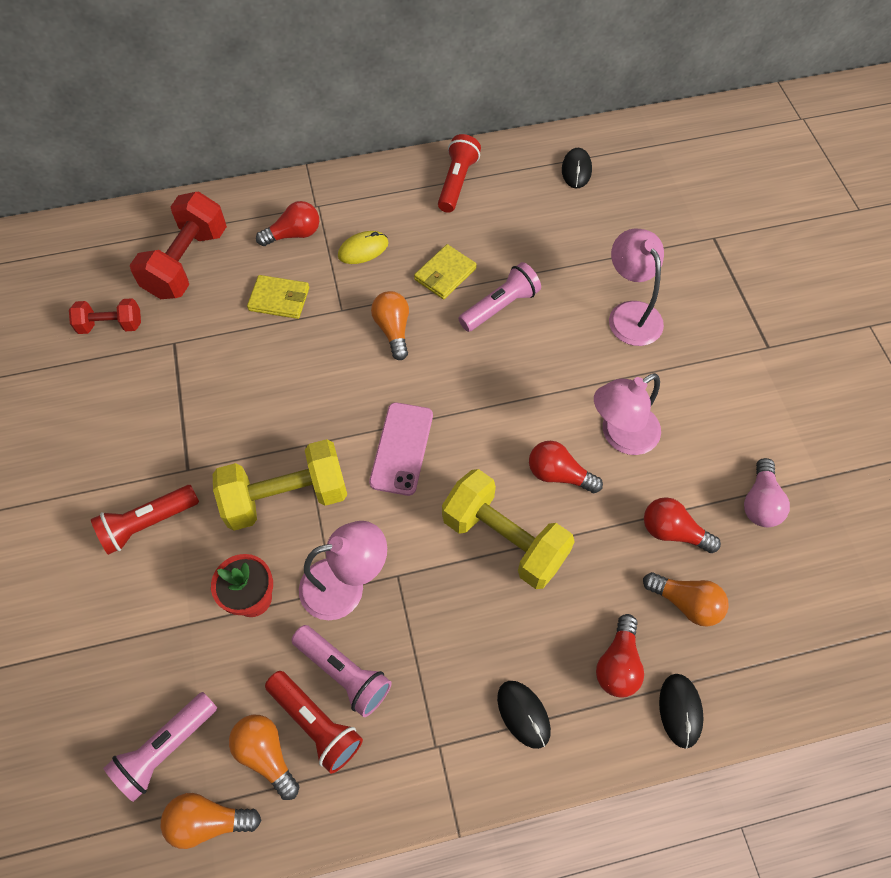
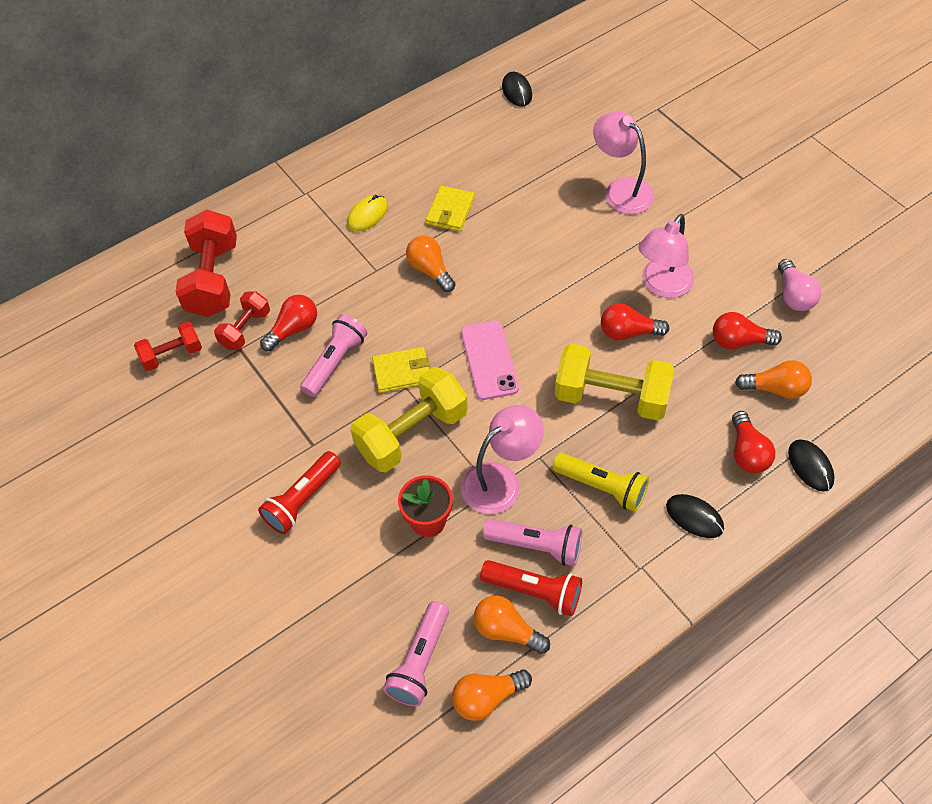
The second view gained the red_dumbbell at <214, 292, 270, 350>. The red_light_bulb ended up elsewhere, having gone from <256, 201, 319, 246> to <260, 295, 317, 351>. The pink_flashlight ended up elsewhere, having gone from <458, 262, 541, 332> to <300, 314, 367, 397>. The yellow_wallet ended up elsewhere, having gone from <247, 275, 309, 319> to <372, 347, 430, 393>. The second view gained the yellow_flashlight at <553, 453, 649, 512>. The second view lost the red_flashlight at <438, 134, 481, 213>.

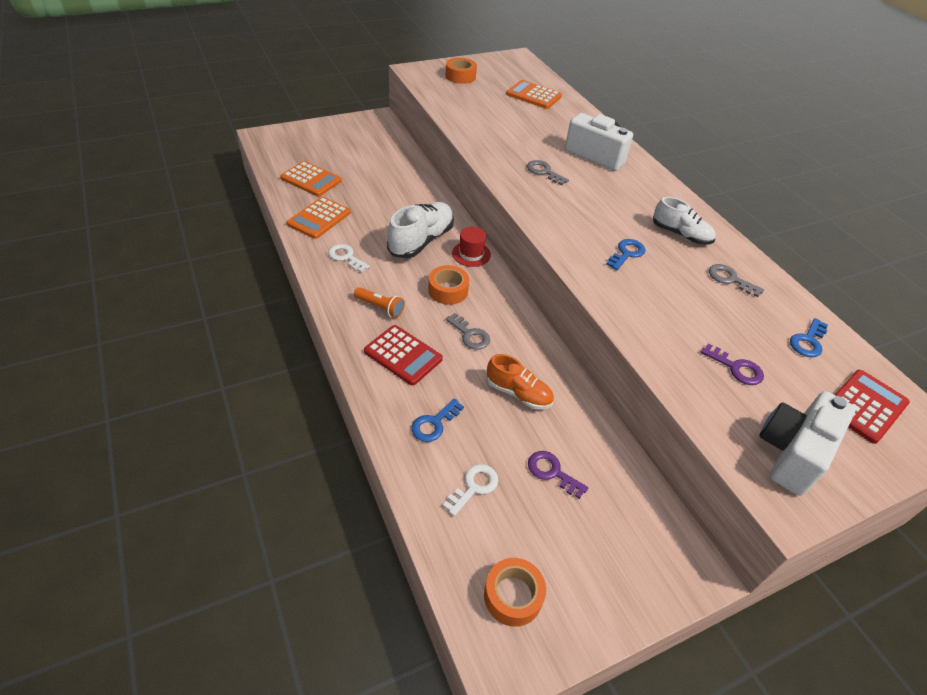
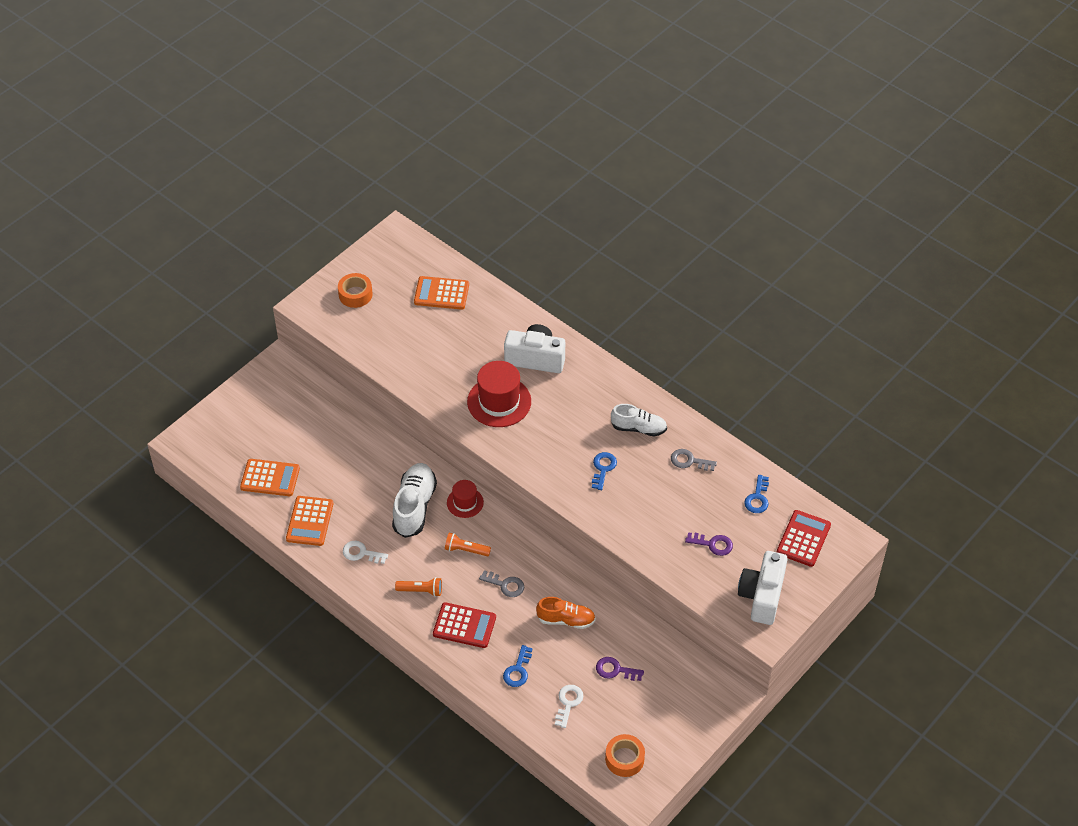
Where the orange_tape stood at <428, 265, 469, 305>, the orange_flashlight came to stand at <445, 533, 491, 556>. Where the grey_key stood at <527, 160, 569, 185>, the red_hat came to stand at <467, 361, 531, 427>.

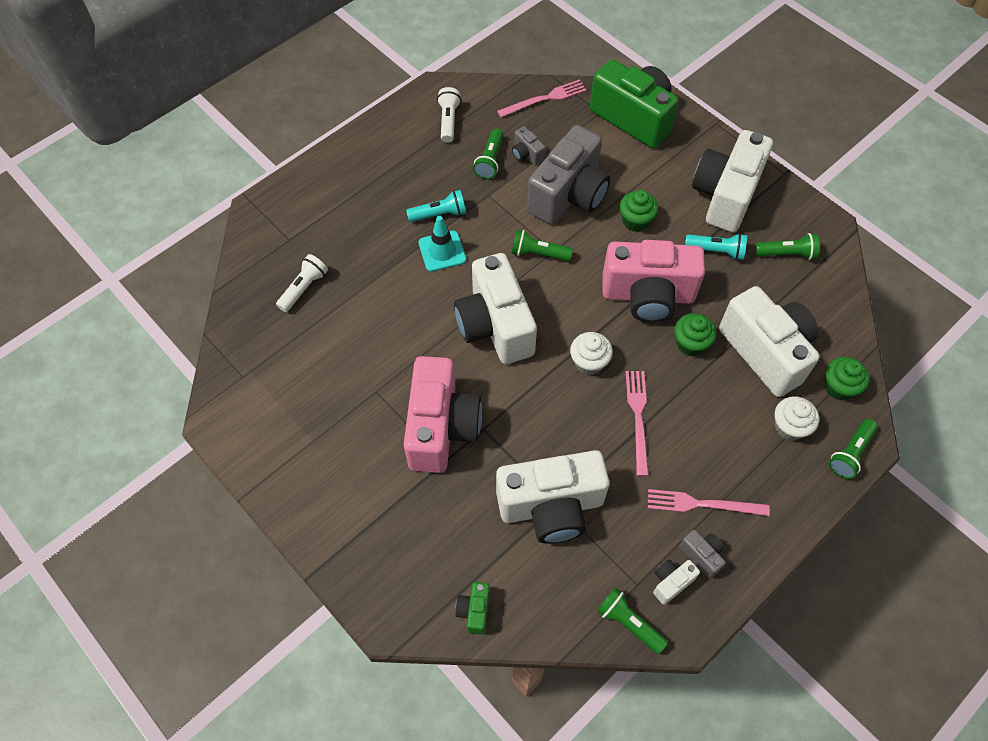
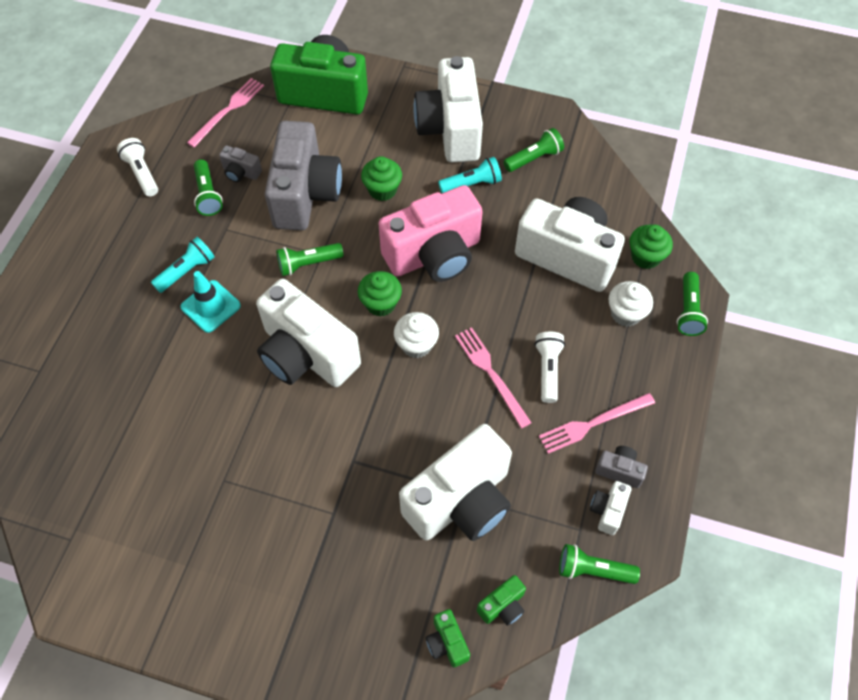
The green_cupcake ended up elsewhere, having gone from <674, 313, 716, 356> to <358, 271, 402, 317>. The second view gained the green_camera at <477, 575, 526, 626>. The white_flashlight ended up elsewhere, having gone from <276, 254, 328, 312> to <535, 332, 565, 403>. The second view lost the pink_camera at <403, 356, 482, 473>.

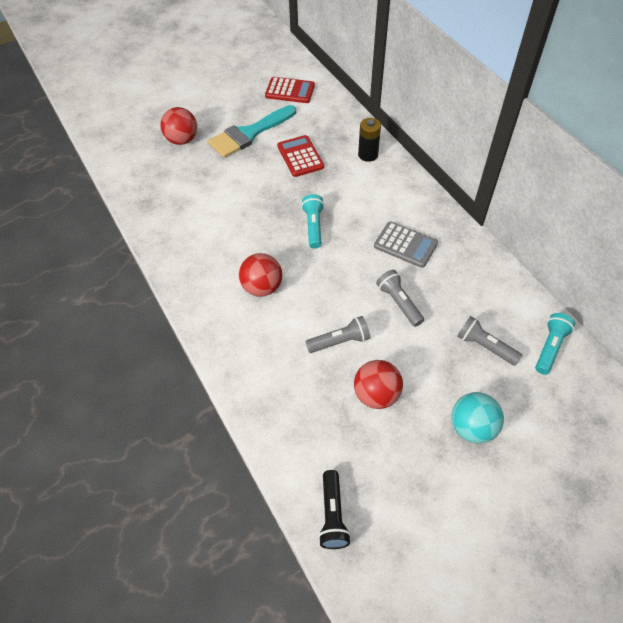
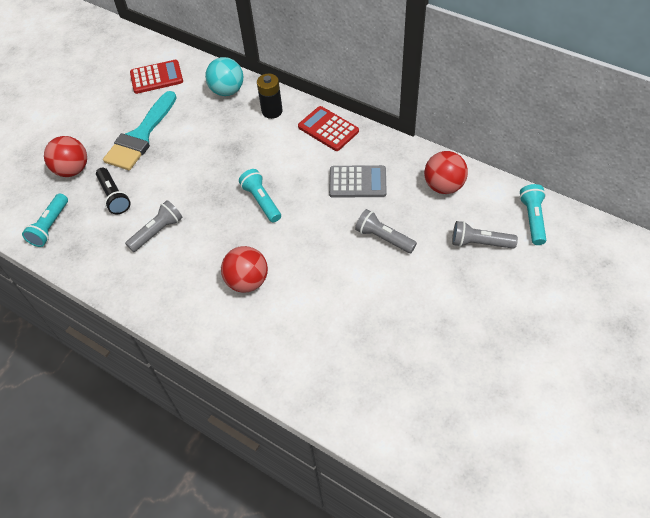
The second view gained the turquoise_flashlight at <22, 194, 68, 247>. The black_flashlight ended up elsewhere, having gone from <318, 470, 351, 549> to <96, 168, 131, 214>. The grey_flashlight ended up elsewhere, having gone from <305, 316, 370, 353> to <125, 200, 183, 252>. The turquoise_ball ended up elsewhere, having gone from <451, 392, 504, 444> to <205, 57, 243, 96>. The red_calculator ended up elsewhere, having gone from <277, 135, 324, 177> to <298, 106, 359, 151>. The red_ball ended up elsewhere, having gone from <354, 360, 403, 409> to <424, 151, 468, 194>.

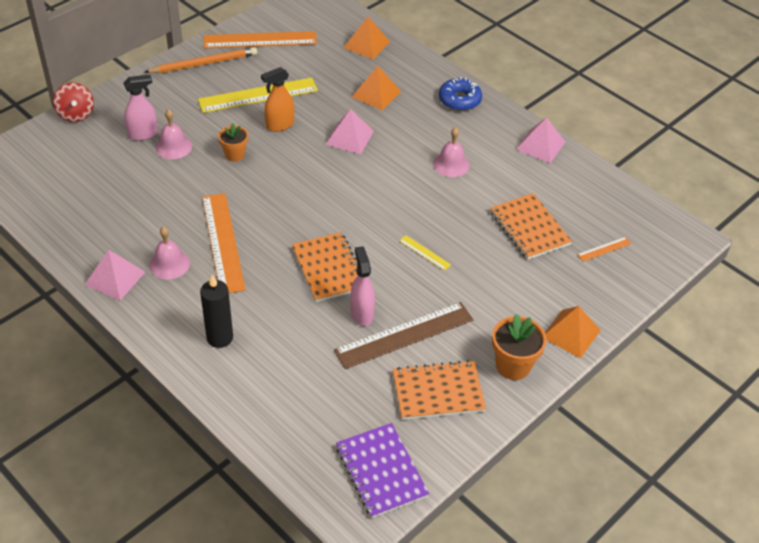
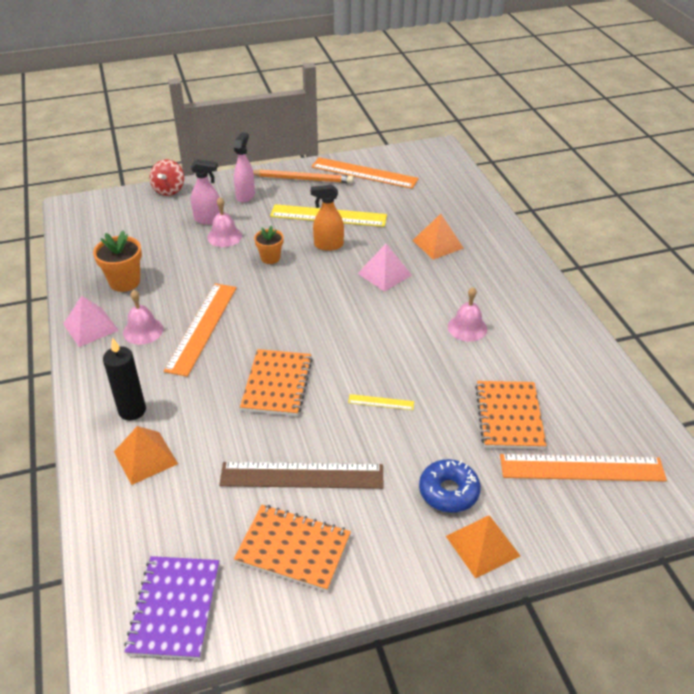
The orange_flower_pot ended up elsewhere, having gone from <492, 313, 547, 380> to <93, 230, 142, 292>. The orange_pyramid ended up elsewhere, having gone from <344, 17, 390, 59> to <114, 426, 178, 485>. The pink_spray_bottle ended up elsewhere, having gone from <350, 246, 375, 326> to <234, 133, 255, 203>. The yellow_ruler at <399, 235, 451, 271> ended up facing another way, 60 degrees counterclockwise from before. The blue_donut ended up elsewhere, having gone from <439, 77, 482, 111> to <419, 459, 481, 513>. The size of the orange_ruler at <577, 237, 632, 262> changed by a factor of 2.28. The second view lost the pink_pyramid at <516, 117, 565, 163>.

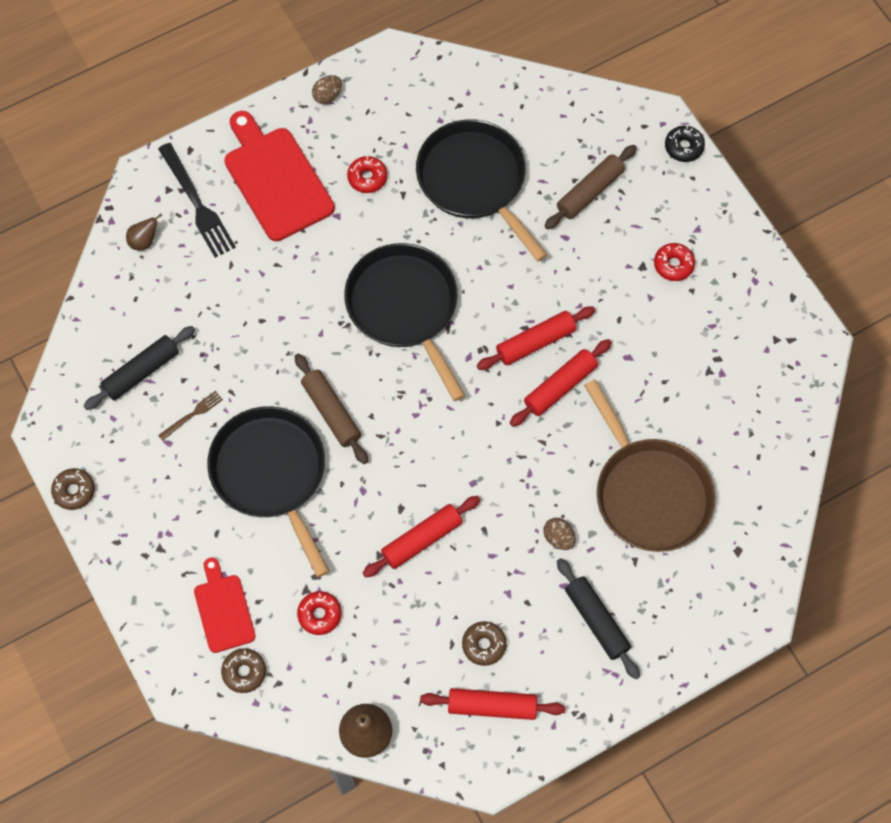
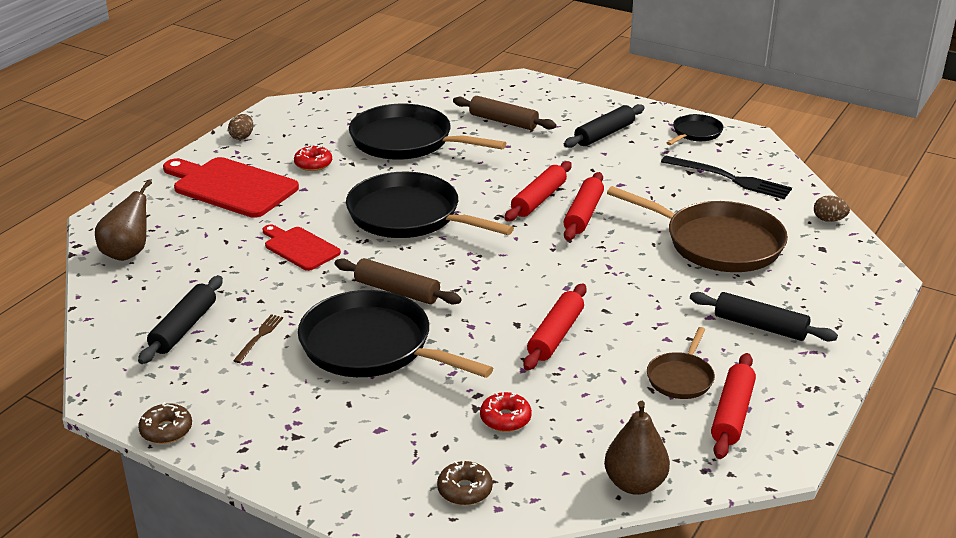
The size of the brown_pear at <126, 214, 162, 251> changed by a factor of 1.72. The red_cutting_board ended up elsewhere, having gone from <194, 557, 256, 653> to <262, 224, 341, 271>. The brown_rolling_pin at <545, 145, 637, 230> ended up facing another way, 75 degrees counterclockwise from before. Where the red_donut stood at <654, 243, 695, 281>, the black_rolling_pin came to stand at <564, 104, 645, 148>. Where the brown_donut stood at <462, 621, 507, 666>, the brown_pan came to stand at <647, 327, 715, 399>. The black_fork ended up elsewhere, having gone from <158, 143, 236, 258> to <661, 156, 792, 199>. The second view gained the black_pan at <666, 114, 723, 145>. The red_rolling_pin at <420, 688, 565, 720> ended up facing another way, 45 degrees counterclockwise from before. The brown_egg ended up elsewhere, having gone from <543, 518, 575, 550> to <814, 195, 850, 222>. The second view lost the black_donut at <665, 126, 705, 162>.

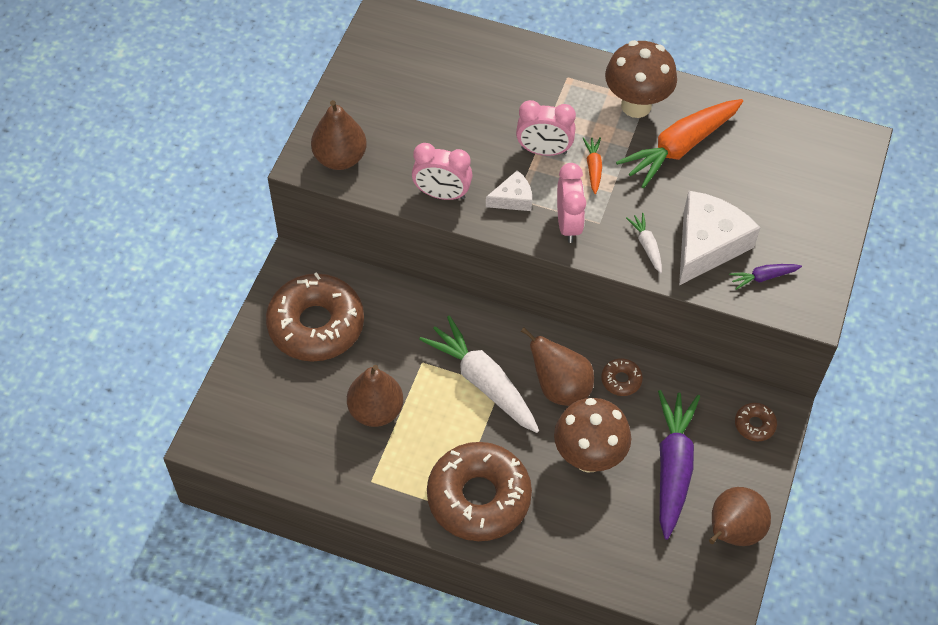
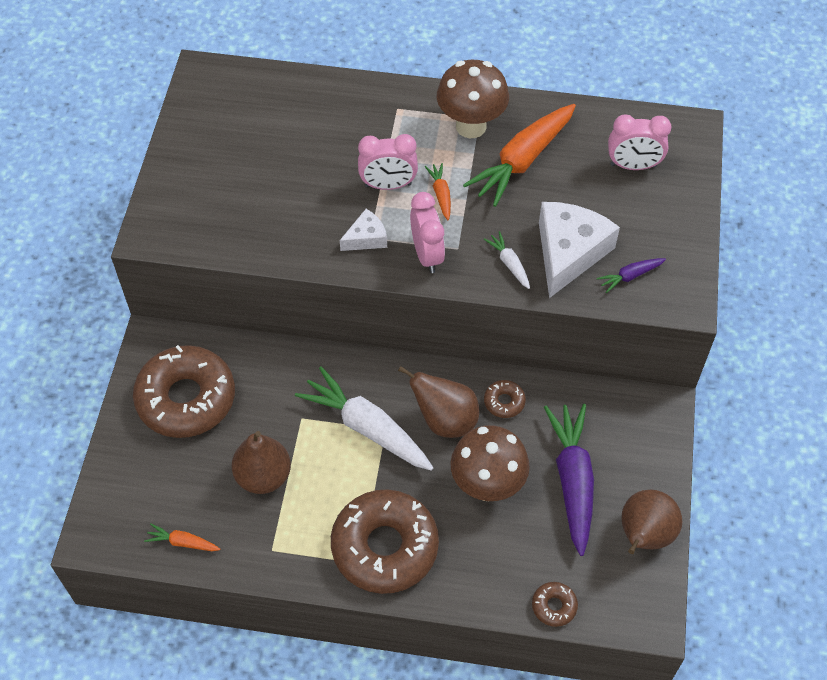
The second view gained the orange_carrot at <144, 524, 220, 551>. The brown_donut ended up elsewhere, having gone from <735, 403, 777, 442> to <532, 582, 578, 627>. The pink_clock ended up elsewhere, having gone from <412, 143, 473, 200> to <608, 114, 672, 170>. The second view lost the brown_pear at <311, 100, 367, 170>.

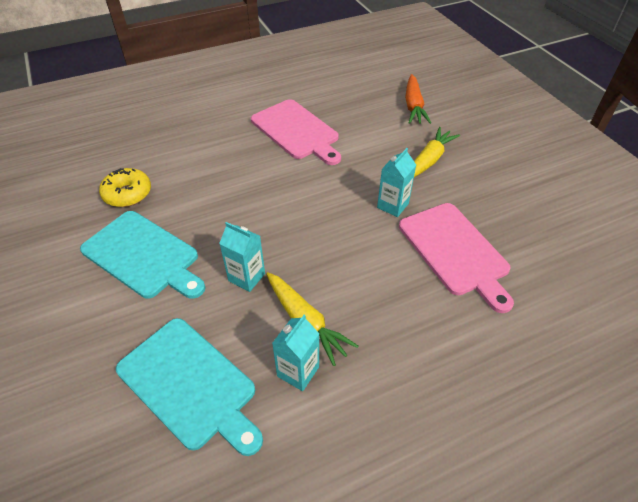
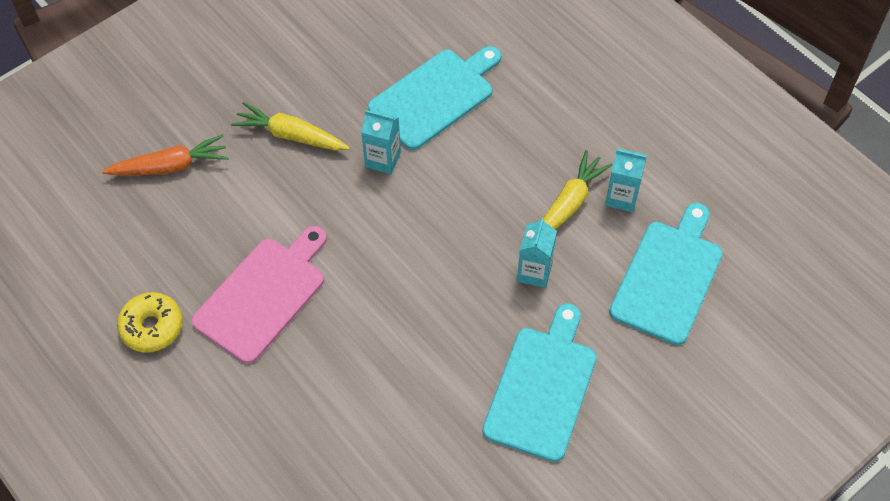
The yellow_donut ended up elsewhere, having gone from <99, 168, 151, 207> to <117, 292, 183, 353>. What was the pink_cutting_board at <399, 203, 514, 313> turned into the turquoise_cutting_board at <368, 46, 501, 150>.

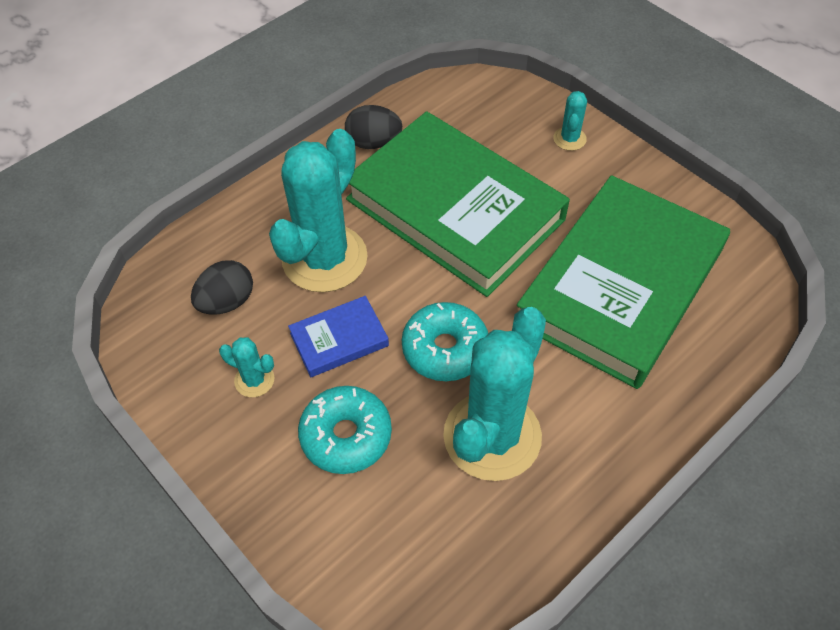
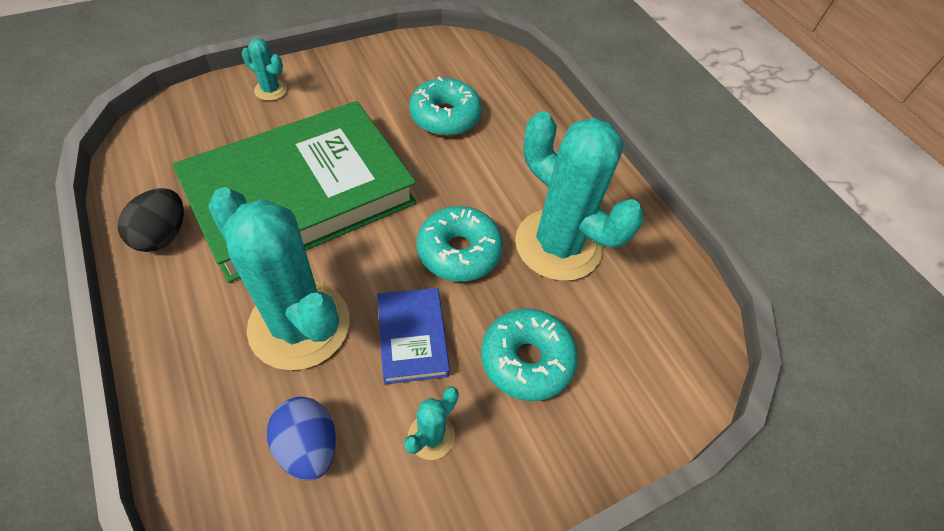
What was the black_egg at <191, 260, 253, 315> turned into the blue_egg at <267, 397, 336, 480>. Where the green_book stood at <517, 175, 730, 389>, the turquoise_donut came to stand at <409, 77, 482, 136>.

